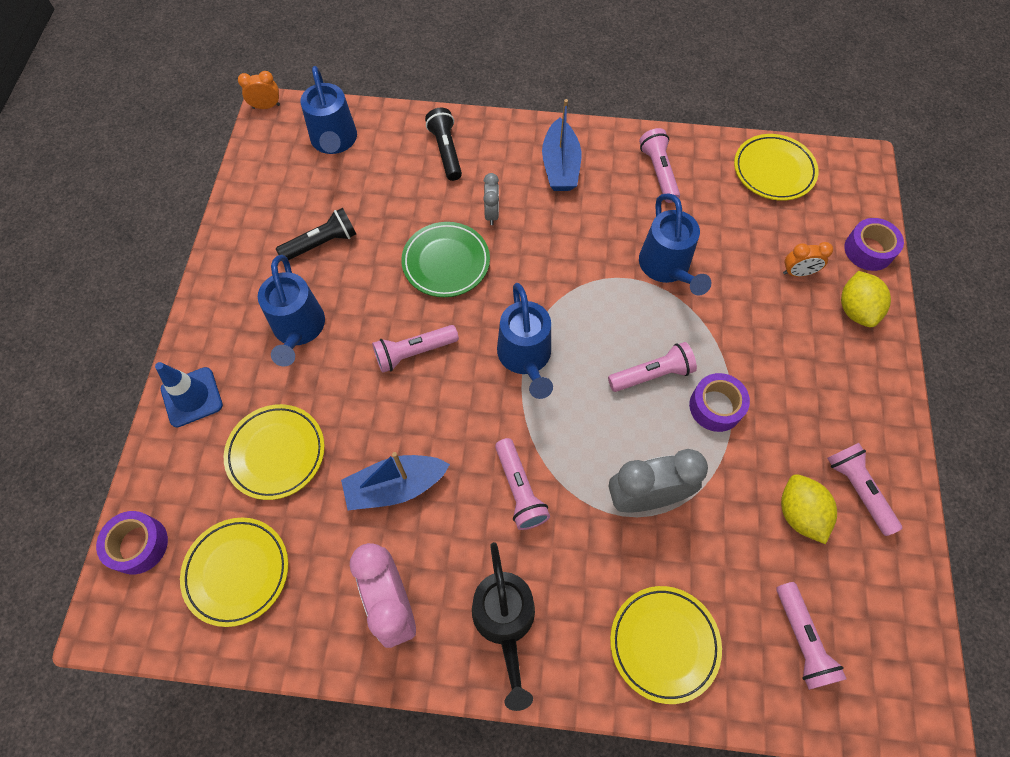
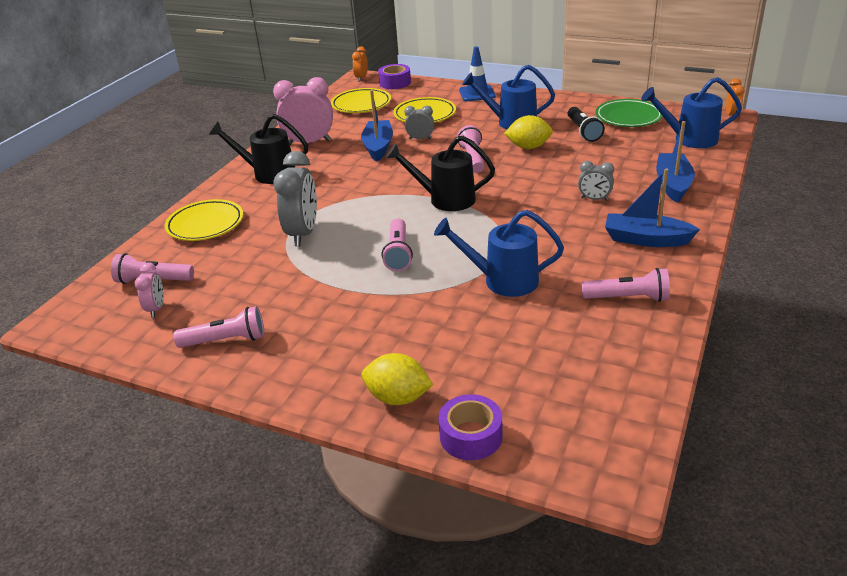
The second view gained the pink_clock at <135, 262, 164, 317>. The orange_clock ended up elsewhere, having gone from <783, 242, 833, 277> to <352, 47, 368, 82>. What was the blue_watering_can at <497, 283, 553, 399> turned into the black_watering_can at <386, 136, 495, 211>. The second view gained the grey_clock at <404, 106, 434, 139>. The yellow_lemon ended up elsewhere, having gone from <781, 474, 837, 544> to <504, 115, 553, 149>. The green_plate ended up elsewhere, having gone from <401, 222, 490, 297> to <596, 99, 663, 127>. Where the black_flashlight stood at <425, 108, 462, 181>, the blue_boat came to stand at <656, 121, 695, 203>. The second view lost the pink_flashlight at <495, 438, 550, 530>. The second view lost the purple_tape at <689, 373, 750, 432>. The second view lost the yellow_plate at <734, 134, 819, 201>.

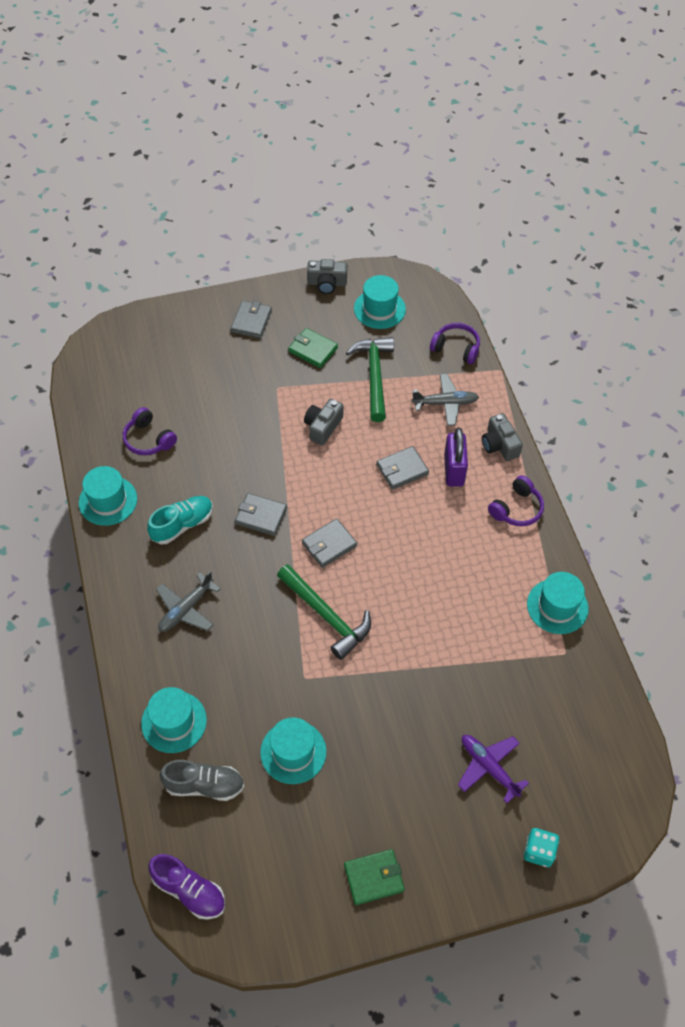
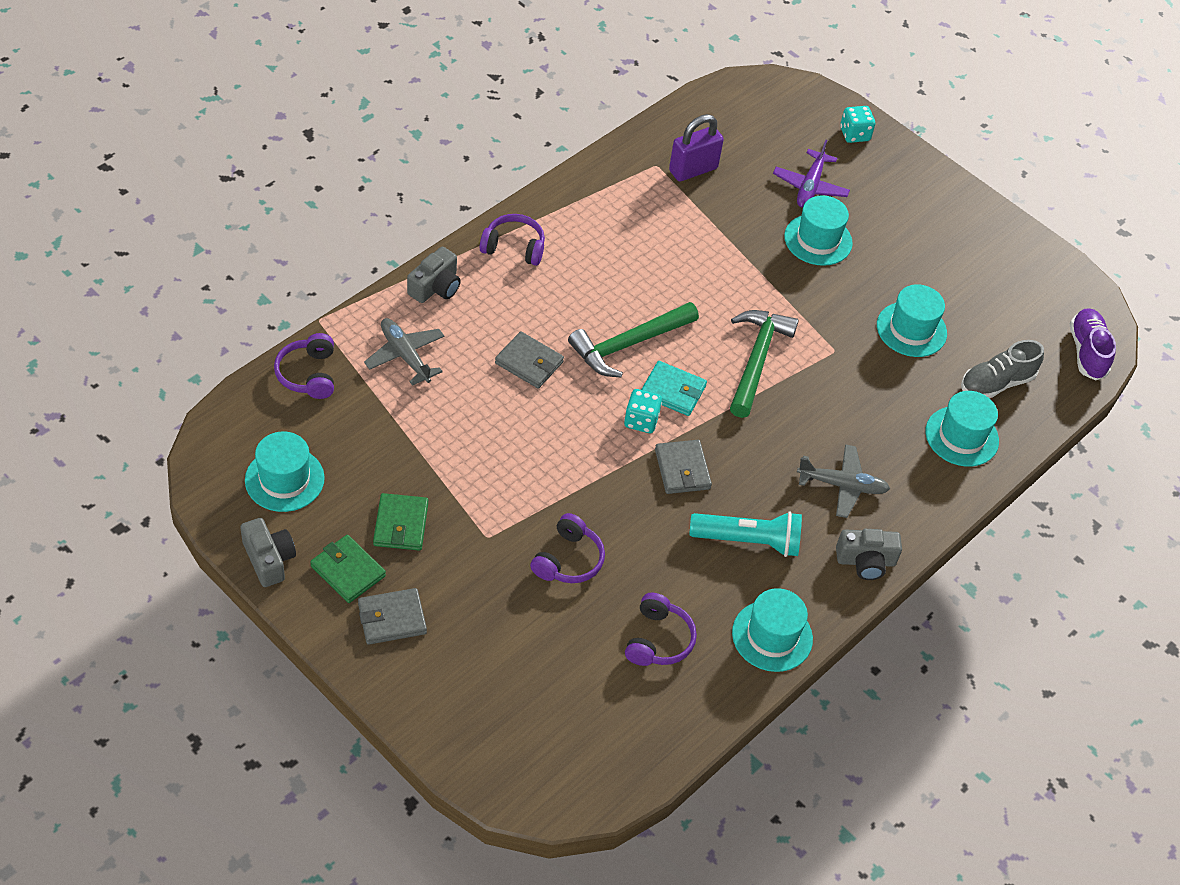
The green_wallet ended up elsewhere, having gone from <344, 849, 405, 905> to <310, 535, 386, 603>. The second view gained the purple_headphones at <530, 513, 605, 583>. The green_hammer ended up elsewhere, having gone from <346, 337, 394, 422> to <568, 302, 699, 377>. The second view gained the turquoise_dice at <624, 389, 662, 433>. What was the grey_wallet at <302, 518, 357, 568> turned into the turquoise_wallet at <641, 361, 707, 416>. The purple_padlock ended up elsewhere, having gone from <444, 428, 468, 486> to <669, 114, 724, 181>. Where the turquoise_shoe stood at <147, 496, 213, 544>, the turquoise_flashlight came to stand at <689, 511, 802, 557>. The turquoise_hat ended up elsewhere, having gone from <527, 572, 589, 634> to <784, 195, 853, 266>. The grey_camera ended up elsewhere, having gone from <304, 399, 343, 445> to <836, 529, 902, 580>. The grey_shoe at <160, 760, 244, 801> ended up facing another way, 90 degrees counterclockwise from before.

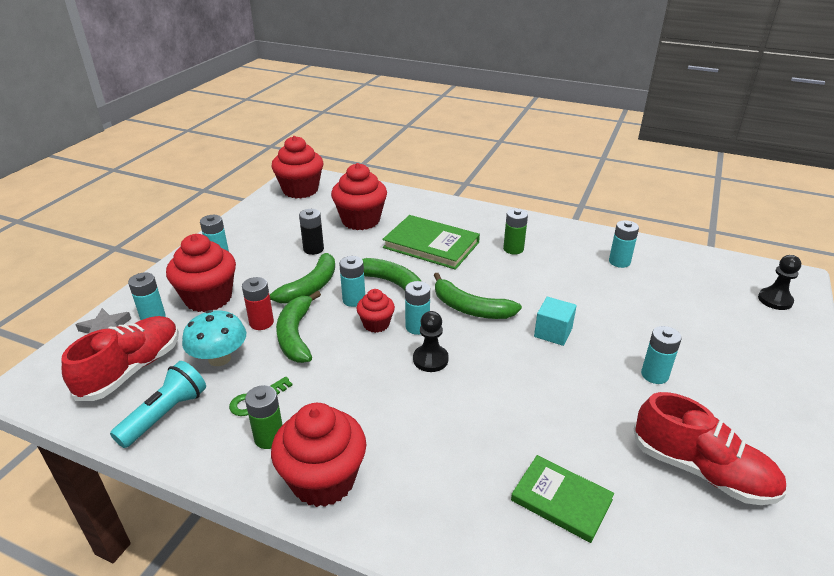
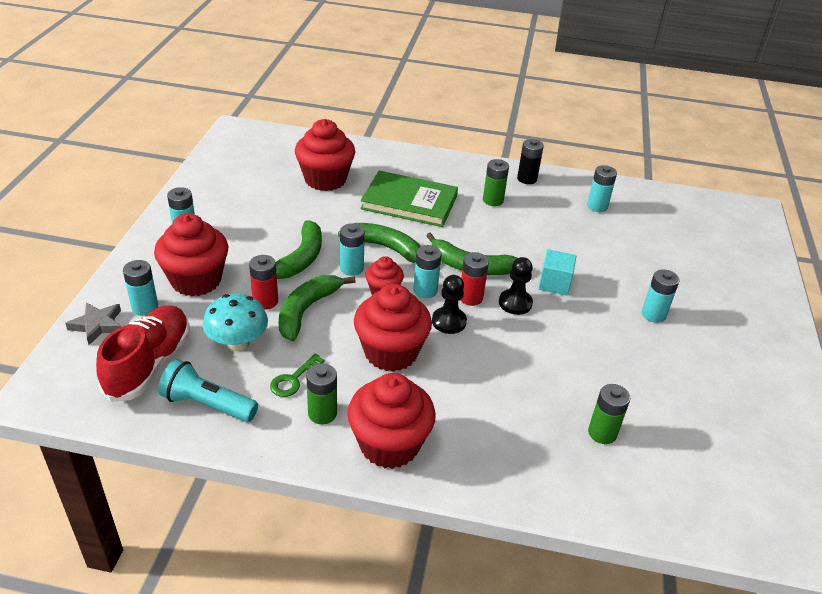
The turquoise_flashlight at <110, 361, 206, 448> ended up facing another way, 90 degrees counterclockwise from before. The green_banana at <276, 291, 321, 363> ended up facing another way, 45 degrees clockwise from before. The red_cupcake ended up elsewhere, having gone from <272, 136, 323, 198> to <354, 284, 432, 372>. The second view gained the red_battery at <460, 252, 489, 306>. The black_pawn ended up elsewhere, having gone from <758, 255, 801, 310> to <499, 257, 533, 315>. The black_battery ended up elsewhere, having gone from <299, 209, 324, 255> to <517, 139, 544, 184>. Where the green_book stood at <511, 455, 614, 543>, the green_battery came to stand at <588, 384, 630, 444>. The second view lost the red_shoe at <634, 392, 787, 505>.

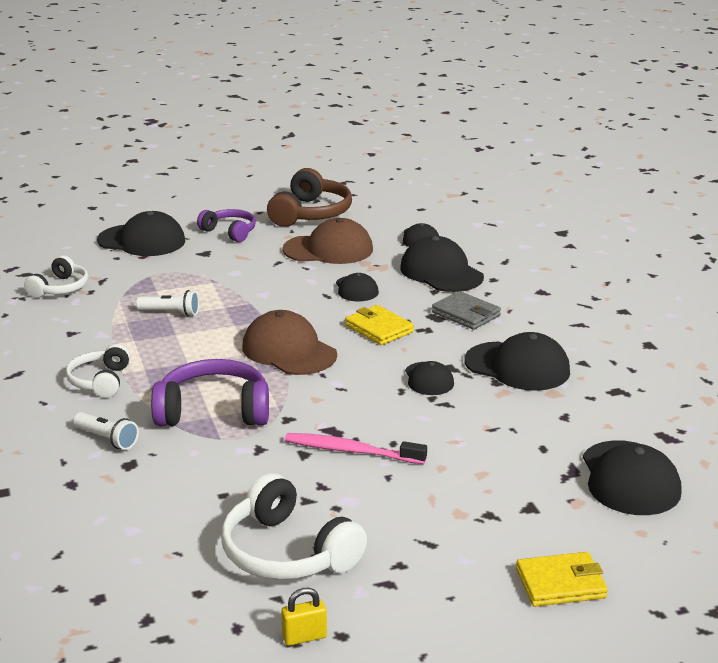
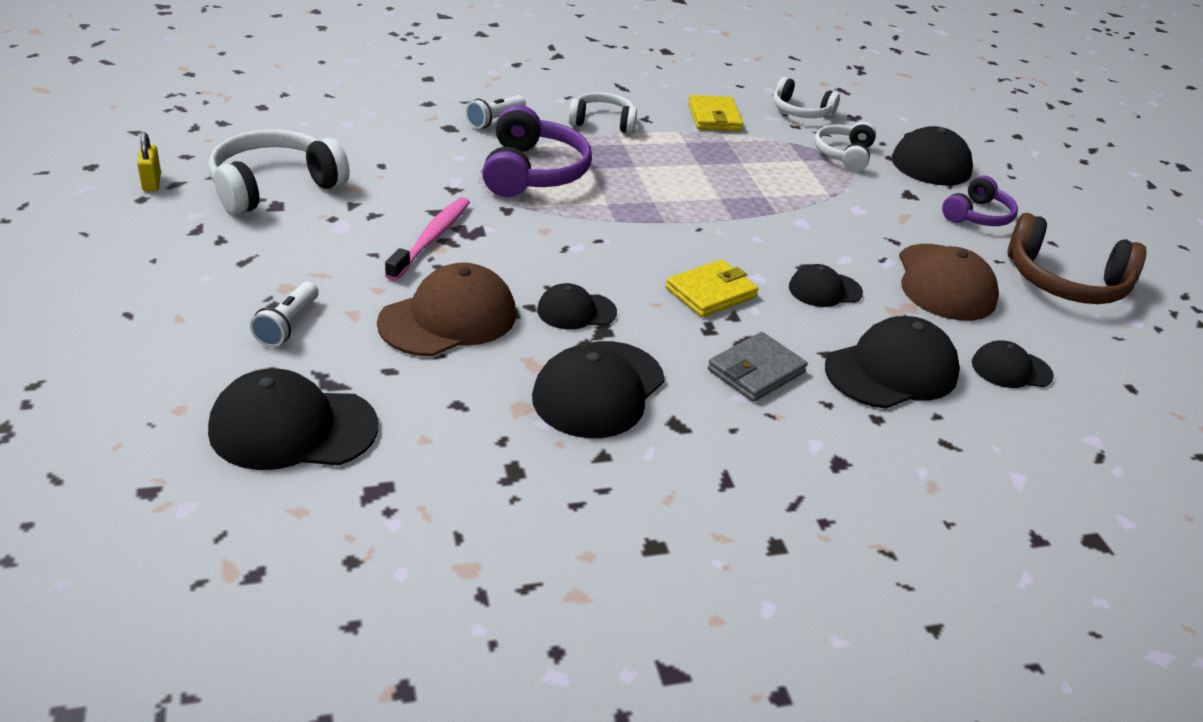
The white_flashlight ended up elsewhere, having gone from <136, 290, 199, 317> to <250, 282, 319, 347>. The brown_cap ended up elsewhere, having gone from <242, 310, 337, 375> to <377, 263, 516, 356>. The yellow_wallet ended up elsewhere, having gone from <516, 552, 608, 607> to <688, 95, 743, 131>. The second view gained the white_headphones at <815, 122, 876, 172>.

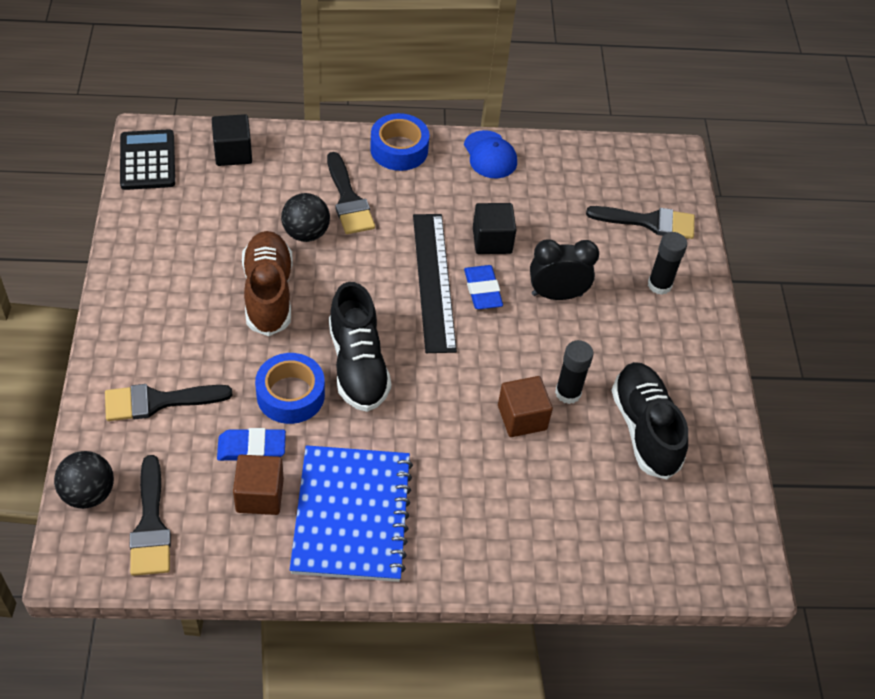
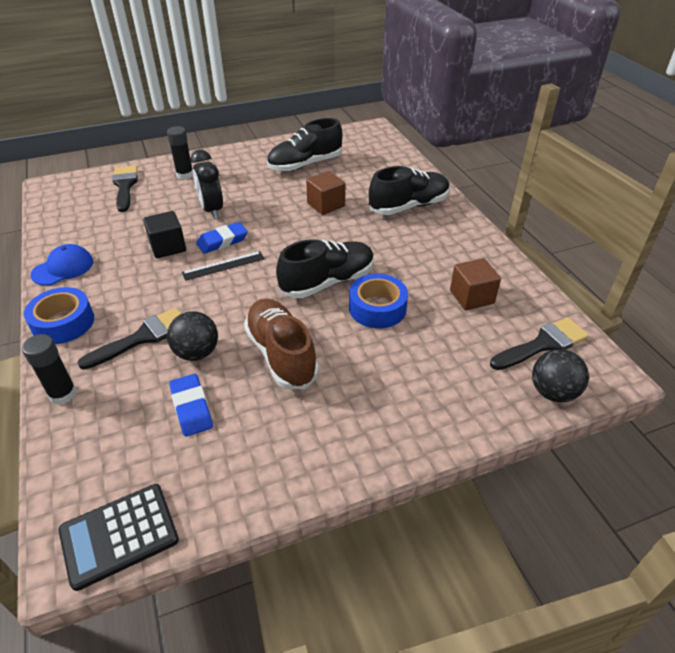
The black_glue_stick ended up elsewhere, having gone from <555, 340, 593, 404> to <22, 334, 77, 405>. The blue_eraser ended up elsewhere, having gone from <217, 428, 286, 461> to <169, 374, 213, 437>. The size of the black_ruler at <413, 214, 457, 353> changed by a factor of 0.55. The brown_shoe at <242, 231, 293, 336> ended up facing another way, 90 degrees clockwise from before. The second view gained the black_shoe at <369, 166, 450, 215>. The second view lost the black_brush at <105, 384, 232, 421>. The second view lost the black_cube at <212, 114, 252, 166>. The second view lost the blue_notebook at <290, 445, 413, 582>.

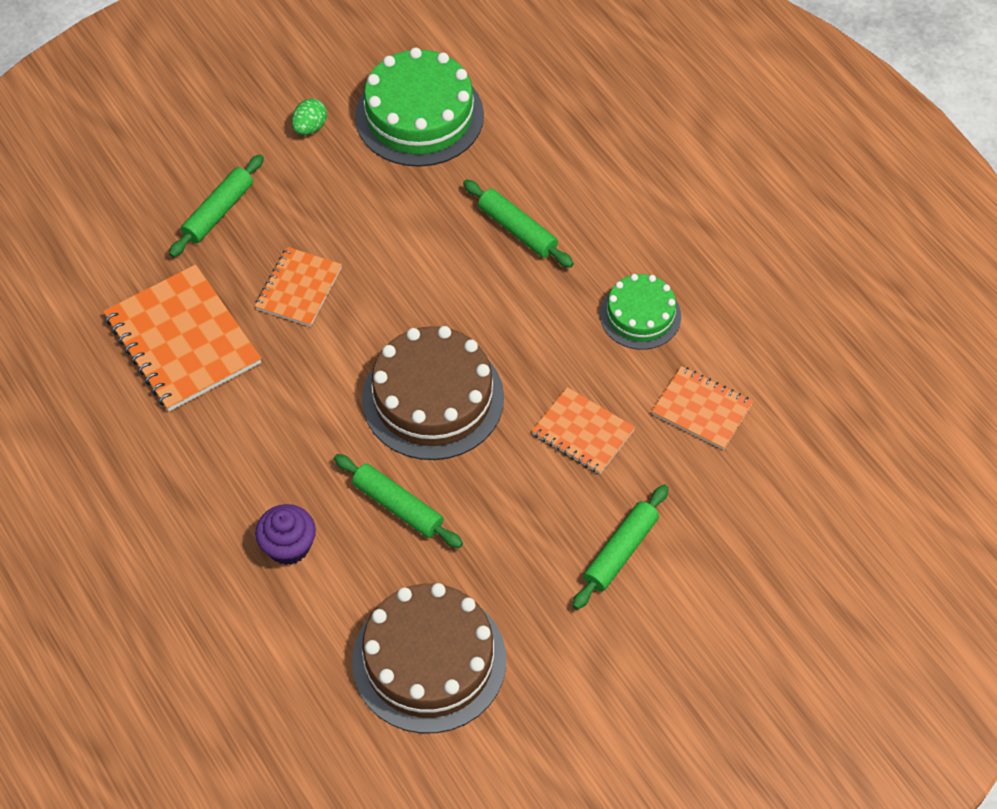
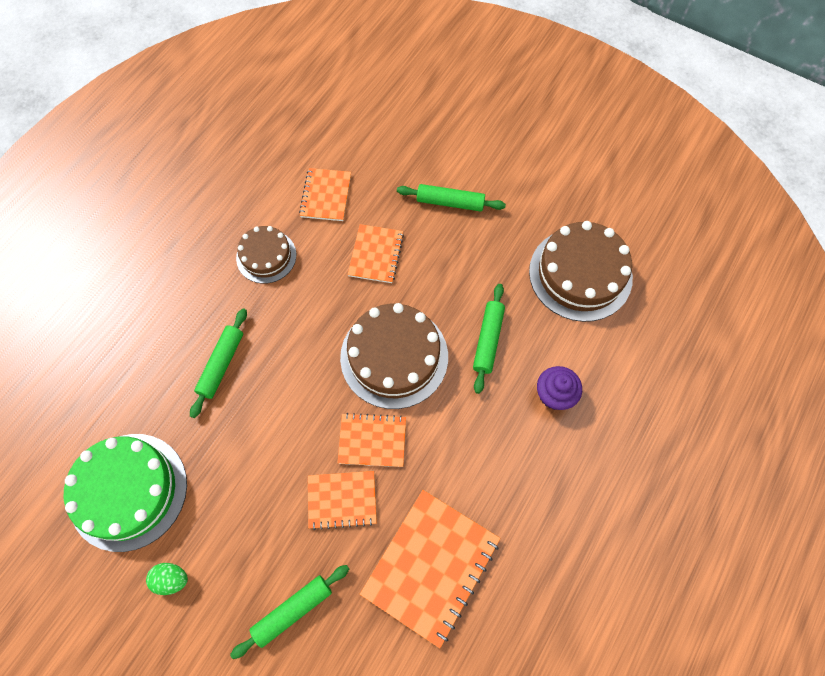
The green_rolling_pin at <169, 154, 264, 257> ended up facing another way, 45 degrees counterclockwise from before. What was the green_cake at <600, 274, 681, 350> turned into the brown_cake at <236, 226, 296, 284>. The second view gained the orange_notebook at <337, 413, 406, 467>.

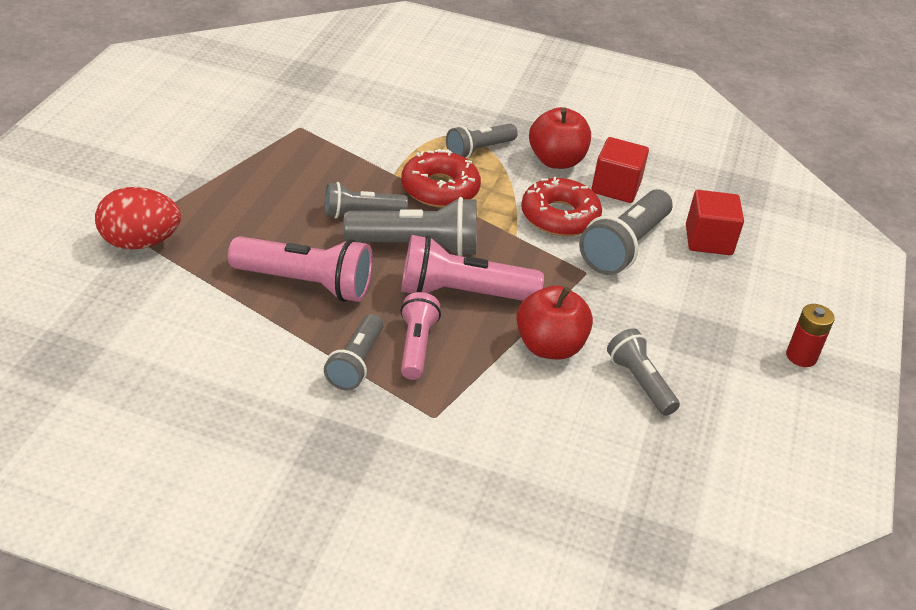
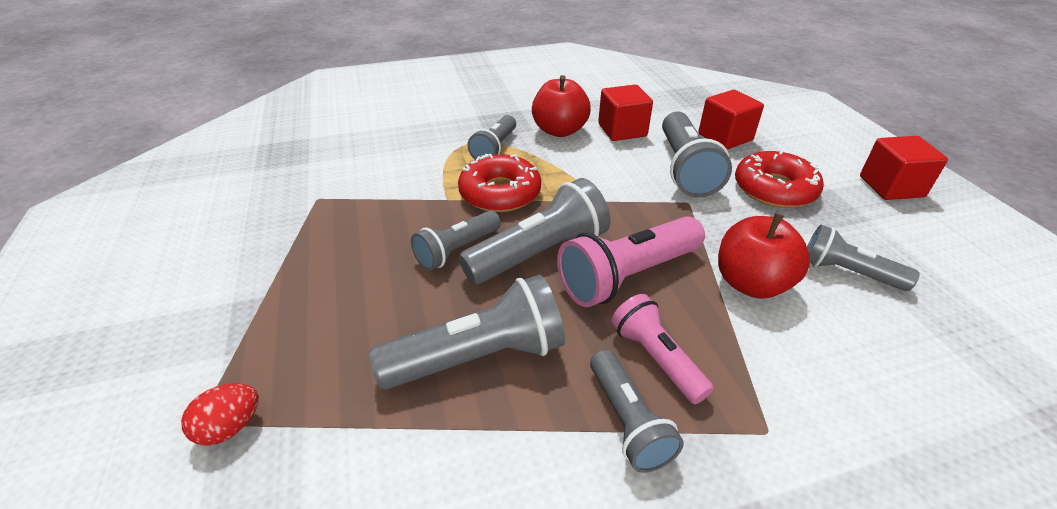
The size of the red_egg at <95, 187, 181, 249> changed by a factor of 0.57. What was the pink_flashlight at <228, 236, 373, 302> turned into the grey_flashlight at <369, 275, 565, 390>. The red_donut ended up elsewhere, having gone from <521, 177, 602, 236> to <735, 150, 824, 208>. Where the red_battery stood at <786, 304, 835, 367>, the red_cube came to stand at <860, 136, 948, 200>.

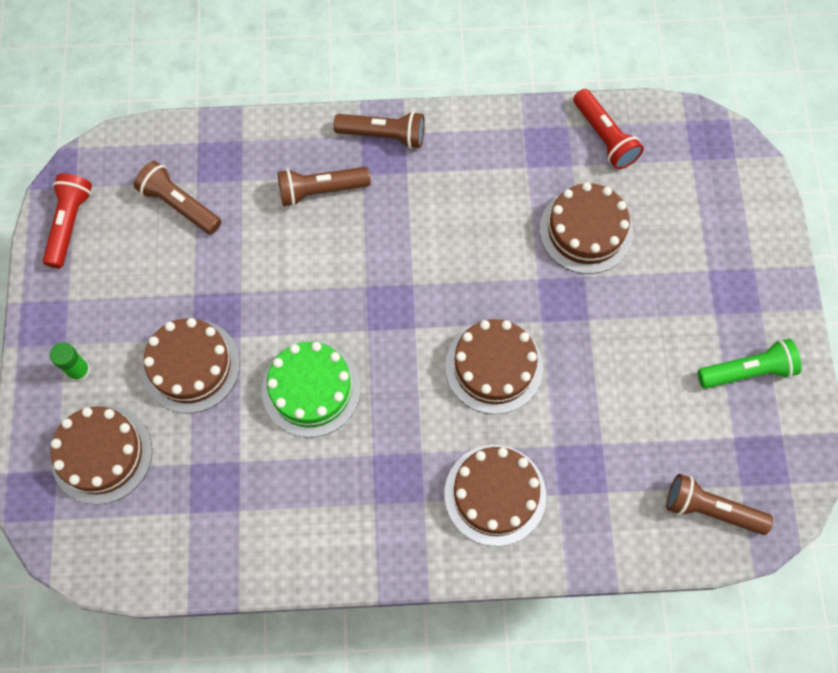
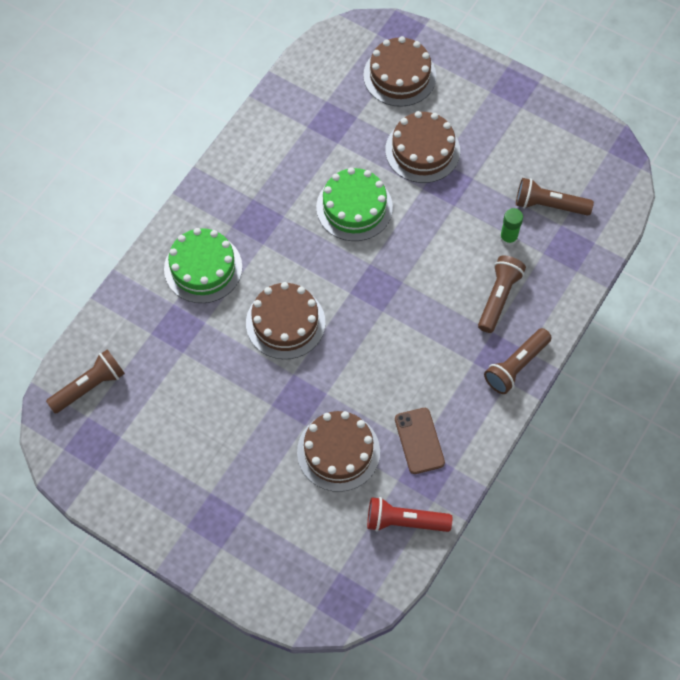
What was the brown_cake at <444, 445, 546, 546> turned into the green_cake at <164, 228, 242, 303>. The second view gained the brown_phone at <395, 408, 445, 474>. The green_glue_stick ended up elsewhere, having gone from <50, 342, 91, 382> to <500, 208, 523, 246>. The brown_flashlight at <134, 161, 221, 234> ended up facing another way, 150 degrees counterclockwise from before. The second view lost the red_flashlight at <43, 173, 92, 268>. The second view lost the green_flashlight at <698, 339, 802, 389>.

